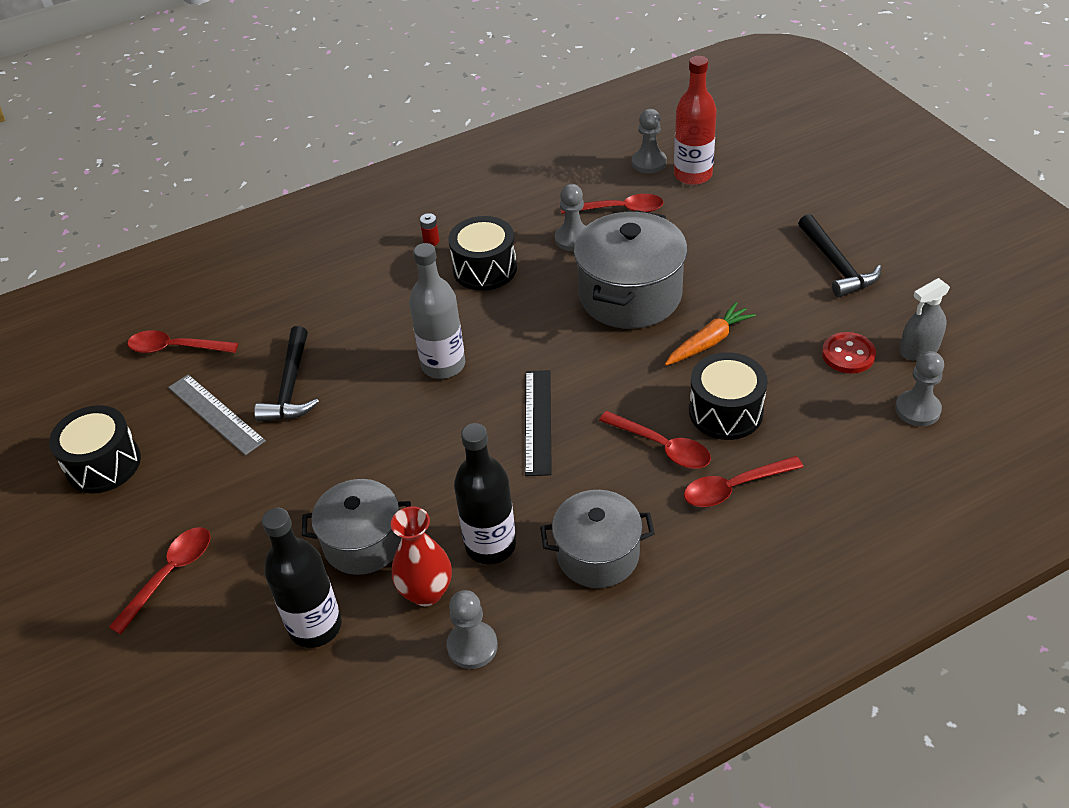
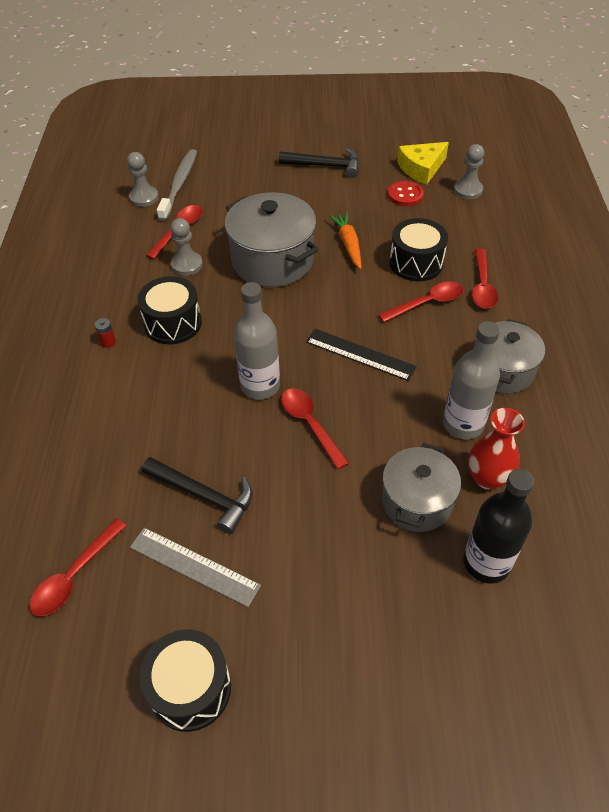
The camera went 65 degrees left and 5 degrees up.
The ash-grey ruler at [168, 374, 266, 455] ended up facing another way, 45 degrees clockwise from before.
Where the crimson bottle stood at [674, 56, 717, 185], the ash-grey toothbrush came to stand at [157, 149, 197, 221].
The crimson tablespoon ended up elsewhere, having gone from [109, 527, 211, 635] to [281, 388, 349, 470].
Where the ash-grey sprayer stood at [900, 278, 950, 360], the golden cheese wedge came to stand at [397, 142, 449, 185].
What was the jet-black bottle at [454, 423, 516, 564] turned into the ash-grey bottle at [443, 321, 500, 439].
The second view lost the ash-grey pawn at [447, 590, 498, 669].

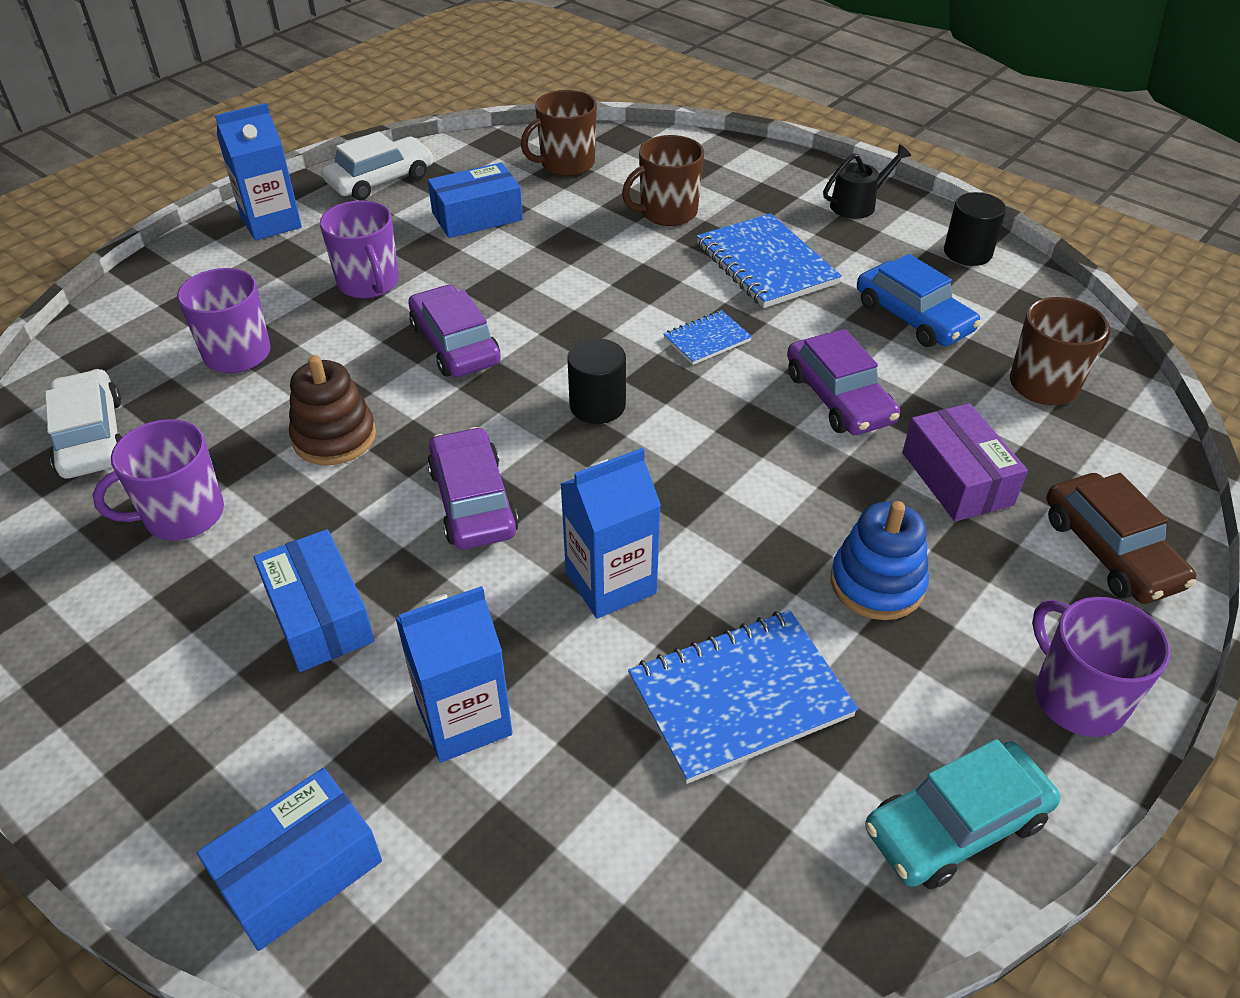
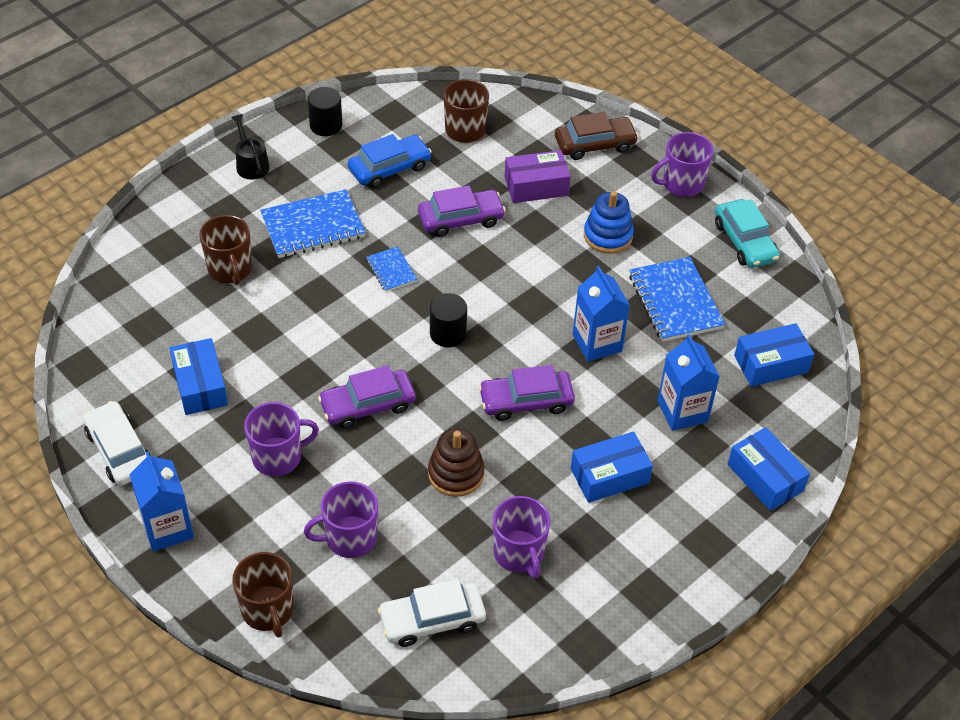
The camera went 85 degrees left and 5 degrees up.
The dark brown coffee mug ended up elsewhere, having gone from [521, 90, 597, 176] to [232, 552, 294, 637].
The second view gained the royal blue box at [734, 323, 814, 387].

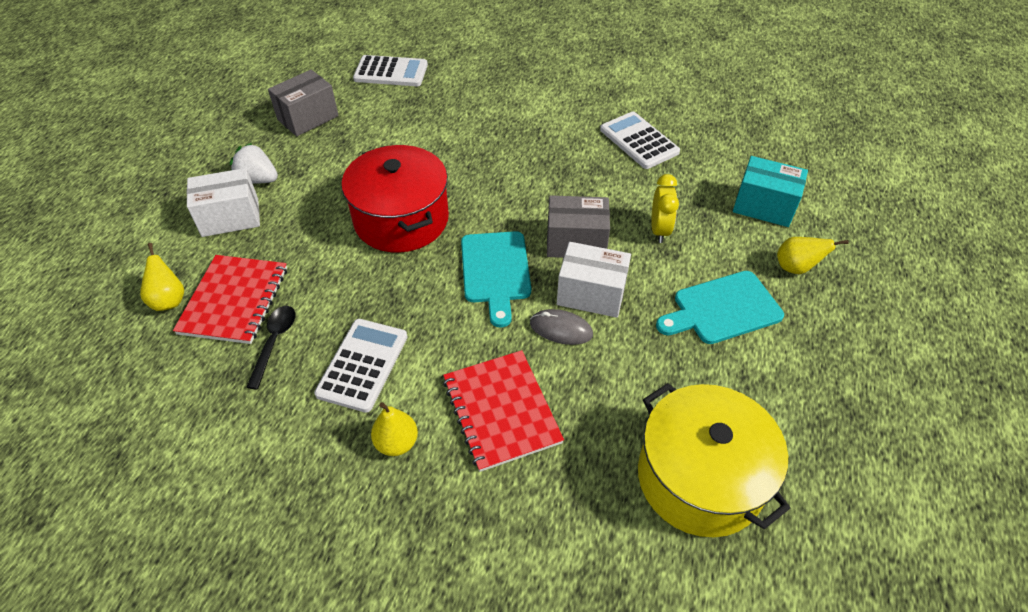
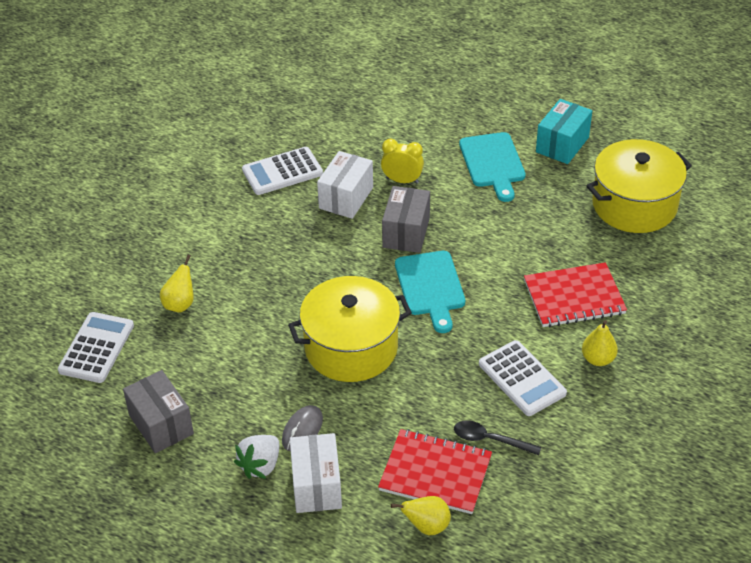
The camera went 80 degrees left and 5 degrees down.
The golden pear fruit ended up elsewhere, having gone from [777, 237, 848, 274] to [160, 255, 194, 313].
The ash-grey computer mouse ended up elsewhere, having gone from [530, 309, 593, 345] to [282, 405, 323, 451].
What was the crimson cooking pot at [342, 145, 449, 252] turned into the golden cooking pot at [288, 276, 412, 382].
The snow-white box ended up elsewhere, having gone from [557, 242, 631, 318] to [317, 151, 373, 219].
The turquoise chopping board at [461, 231, 531, 327] ended up facing another way, 75 degrees clockwise from before.
The snow-white adding machine at [314, 319, 407, 413] ended up facing another way, 150 degrees counterclockwise from before.
The turquoise box ended up elsewhere, having gone from [733, 156, 808, 227] to [536, 99, 592, 164].

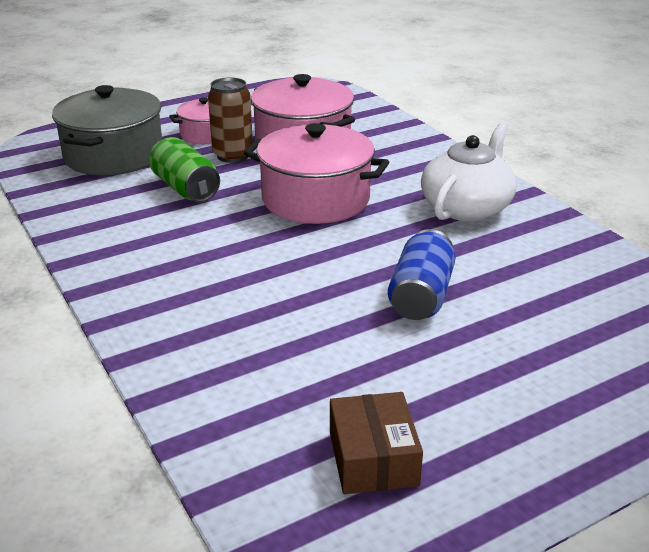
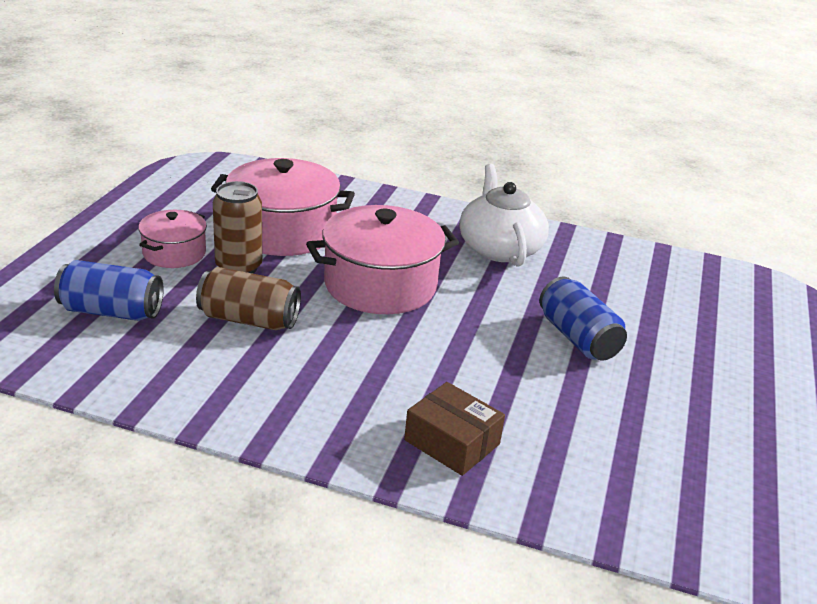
The camera went 45 degrees left and 0 degrees up.
Where the ash-grey cooking pot stood at [52, 85, 162, 175], the royal blue soda can came to stand at [54, 260, 164, 321].
What was the green soda can at [149, 137, 220, 202] turned into the dark brown soda can at [196, 267, 301, 330].
The dark brown box ended up elsewhere, having gone from [330, 392, 423, 494] to [404, 382, 505, 476].

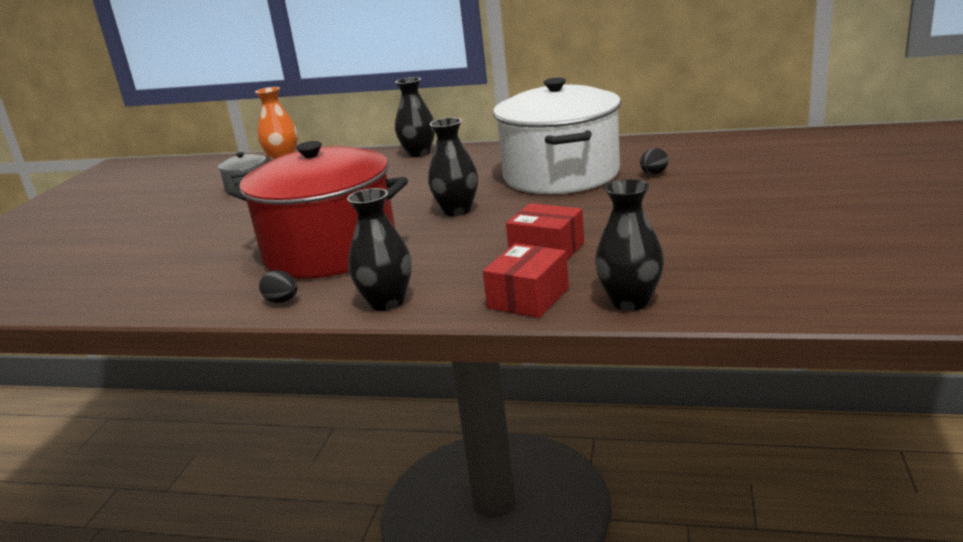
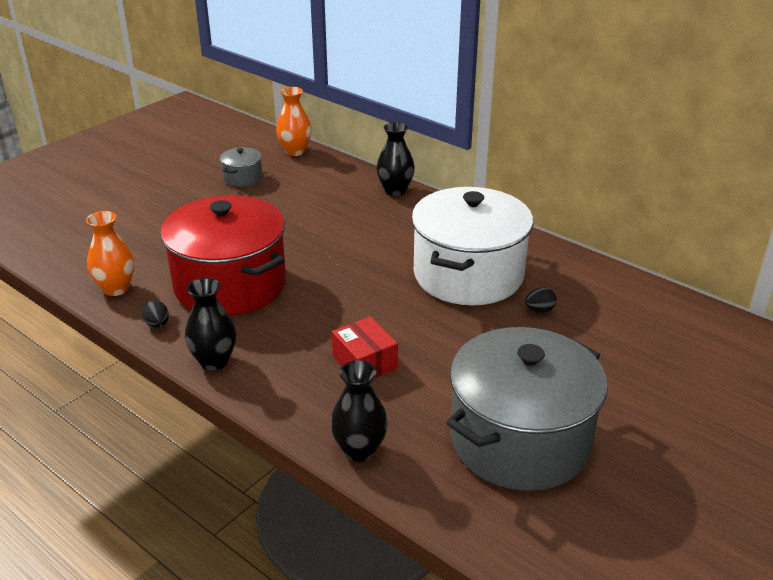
The camera went 25 degrees right and 10 degrees up.
The second view gained the bright orange flower vase at [86, 211, 134, 296].
The second view gained the ash-grey cooking pot at [446, 327, 608, 491].
The second view lost the jet-black flower vase at [428, 118, 478, 216].
The second view lost the crimson box at [483, 244, 569, 318].

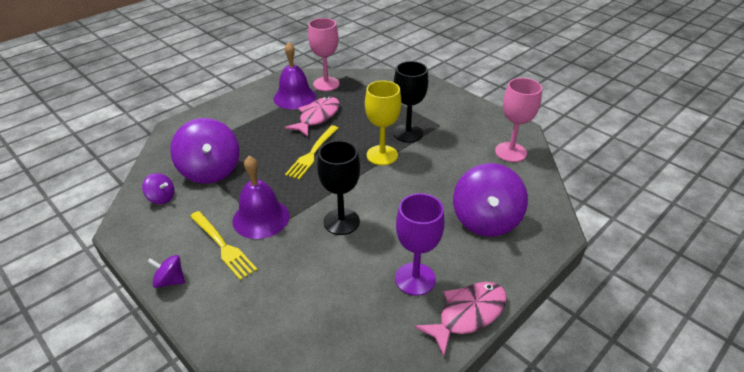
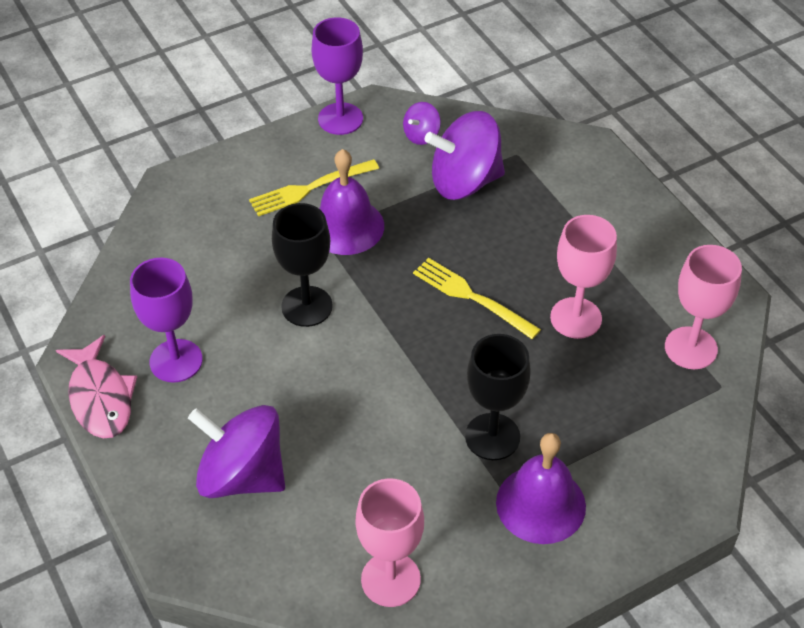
The camera went 105 degrees right and 10 degrees up.
The second view gained the royal purple wine glass at [311, 17, 363, 135].
The royal purple hand bell ended up elsewhere, having gone from [274, 42, 316, 109] to [496, 433, 586, 544].
Where the pink toy fish stood at [285, 97, 340, 137], the pink wine glass came to stand at [550, 215, 617, 339].
The second view lost the royal purple whirligig at [147, 255, 185, 288].
The second view lost the golden wine glass at [365, 81, 401, 165].

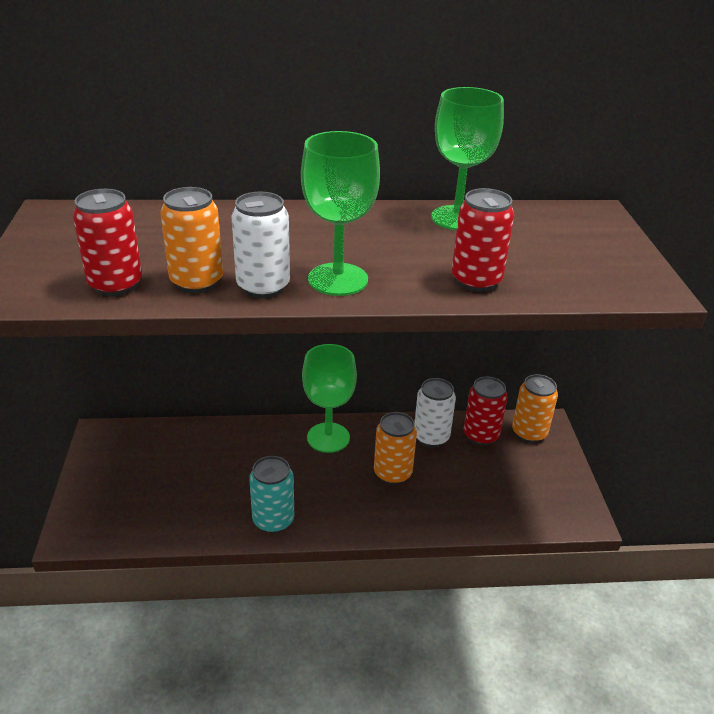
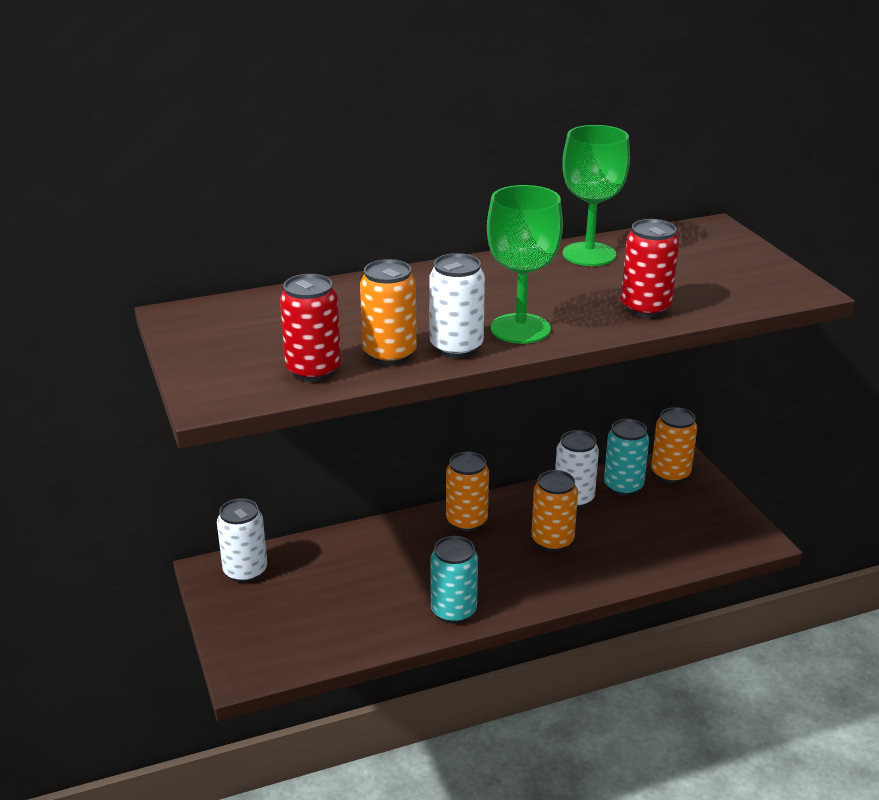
The camera went 15 degrees left and 5 degrees down.
The second view gained the snow-white soda can at [217, 498, 267, 583].
Where the green wine glass stood at [302, 344, 357, 453], the bright orange soda can came to stand at [446, 452, 489, 532].
What was the crimson soda can at [464, 376, 508, 446] turned into the turquoise soda can at [604, 419, 649, 496].

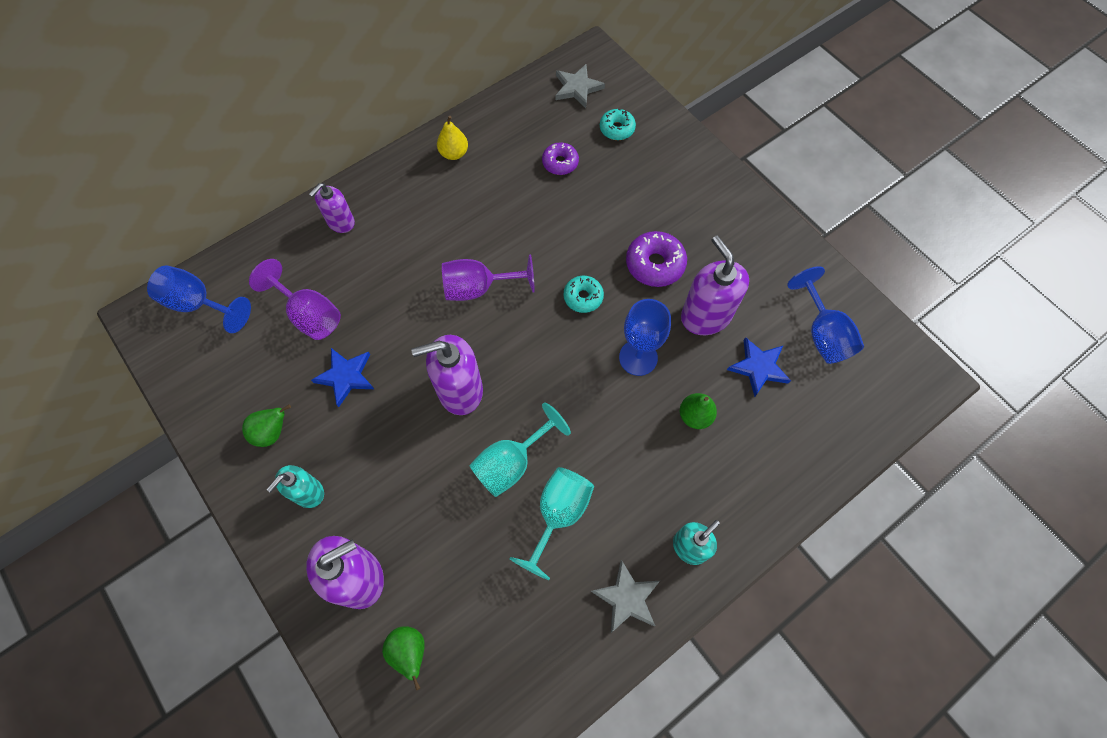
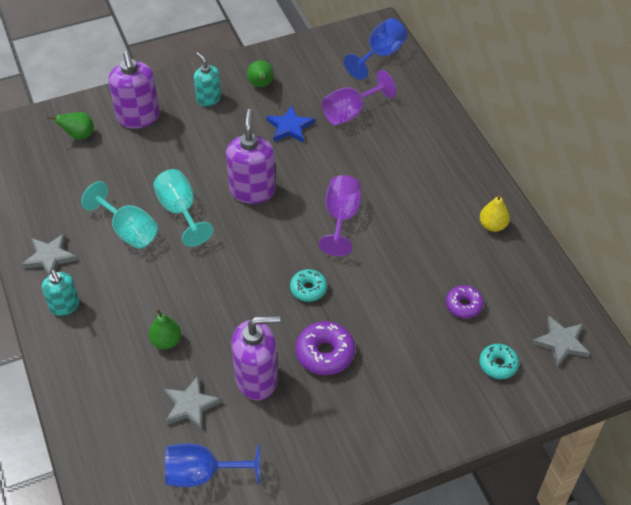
The camera went 105 degrees right and 15 degrees down.
What was the royal blue star shape at [727, 337, 791, 397] turned into the ash-grey star shape at [164, 376, 222, 431].
The second view lost the royal purple soap dispenser at [309, 183, 355, 233].
The second view lost the royal blue wine glass at [619, 299, 671, 376].

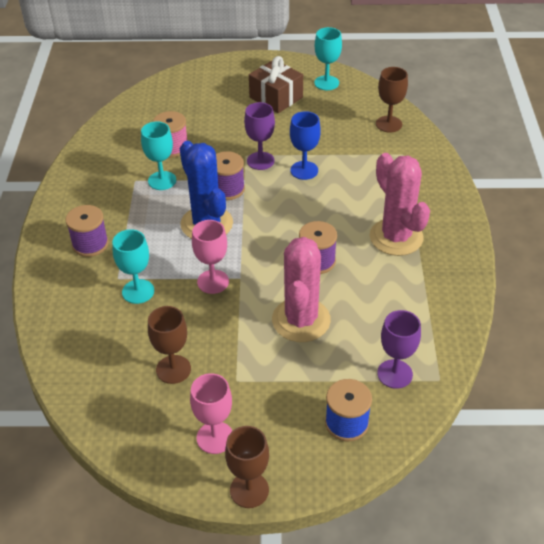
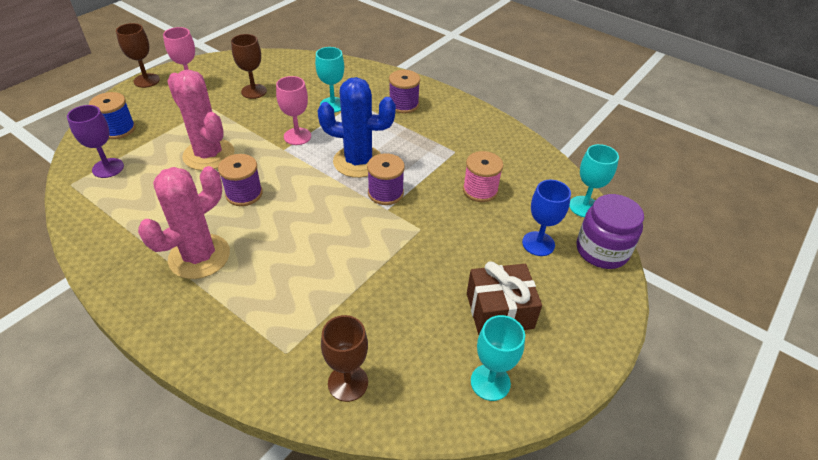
The camera went 125 degrees right and 0 degrees up.
The pink saguaro cactus at [370, 153, 430, 256] ended up facing another way, 60 degrees counterclockwise from before.
The royal blue wine glass ended up elsewhere, having gone from [290, 111, 321, 180] to [522, 180, 571, 256].
The turquoise wine glass ended up elsewhere, having gone from [141, 122, 176, 190] to [569, 144, 619, 217].
The second view gained the royal purple jam jar at [576, 194, 644, 269].
The second view lost the royal purple wine glass at [244, 102, 275, 170].

